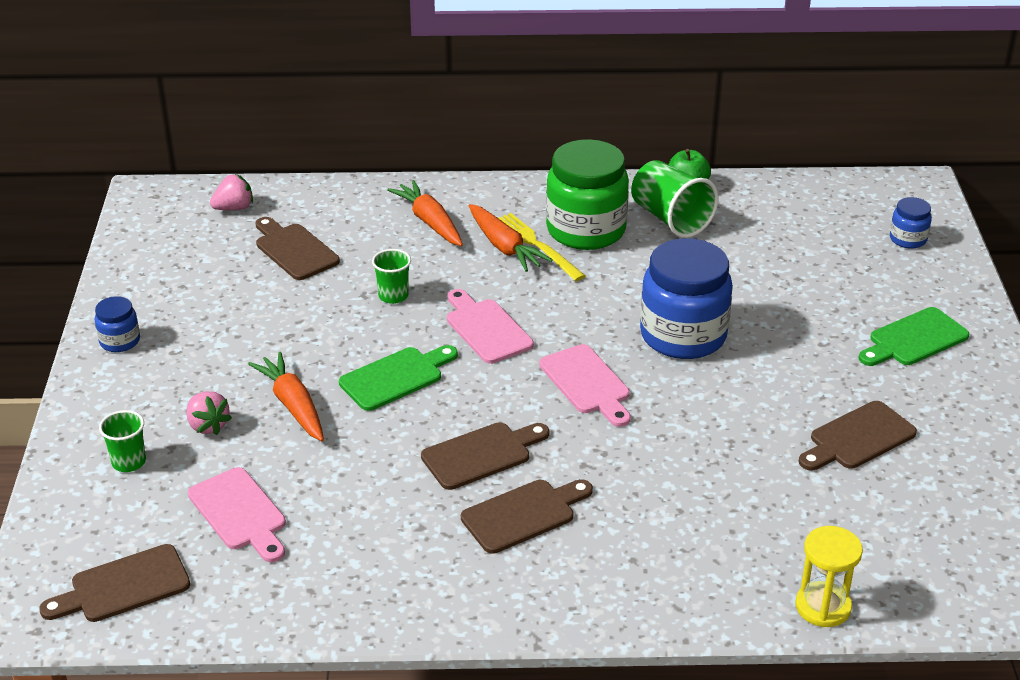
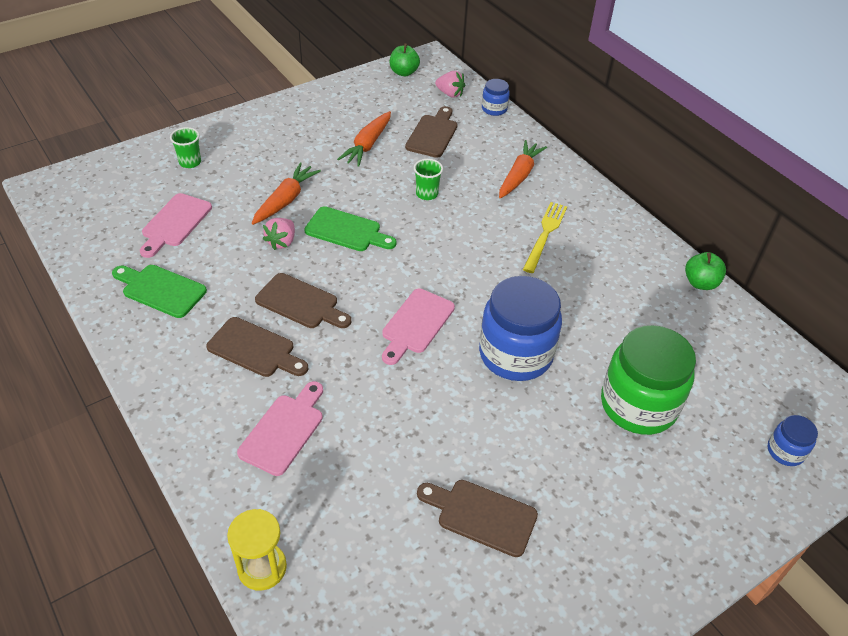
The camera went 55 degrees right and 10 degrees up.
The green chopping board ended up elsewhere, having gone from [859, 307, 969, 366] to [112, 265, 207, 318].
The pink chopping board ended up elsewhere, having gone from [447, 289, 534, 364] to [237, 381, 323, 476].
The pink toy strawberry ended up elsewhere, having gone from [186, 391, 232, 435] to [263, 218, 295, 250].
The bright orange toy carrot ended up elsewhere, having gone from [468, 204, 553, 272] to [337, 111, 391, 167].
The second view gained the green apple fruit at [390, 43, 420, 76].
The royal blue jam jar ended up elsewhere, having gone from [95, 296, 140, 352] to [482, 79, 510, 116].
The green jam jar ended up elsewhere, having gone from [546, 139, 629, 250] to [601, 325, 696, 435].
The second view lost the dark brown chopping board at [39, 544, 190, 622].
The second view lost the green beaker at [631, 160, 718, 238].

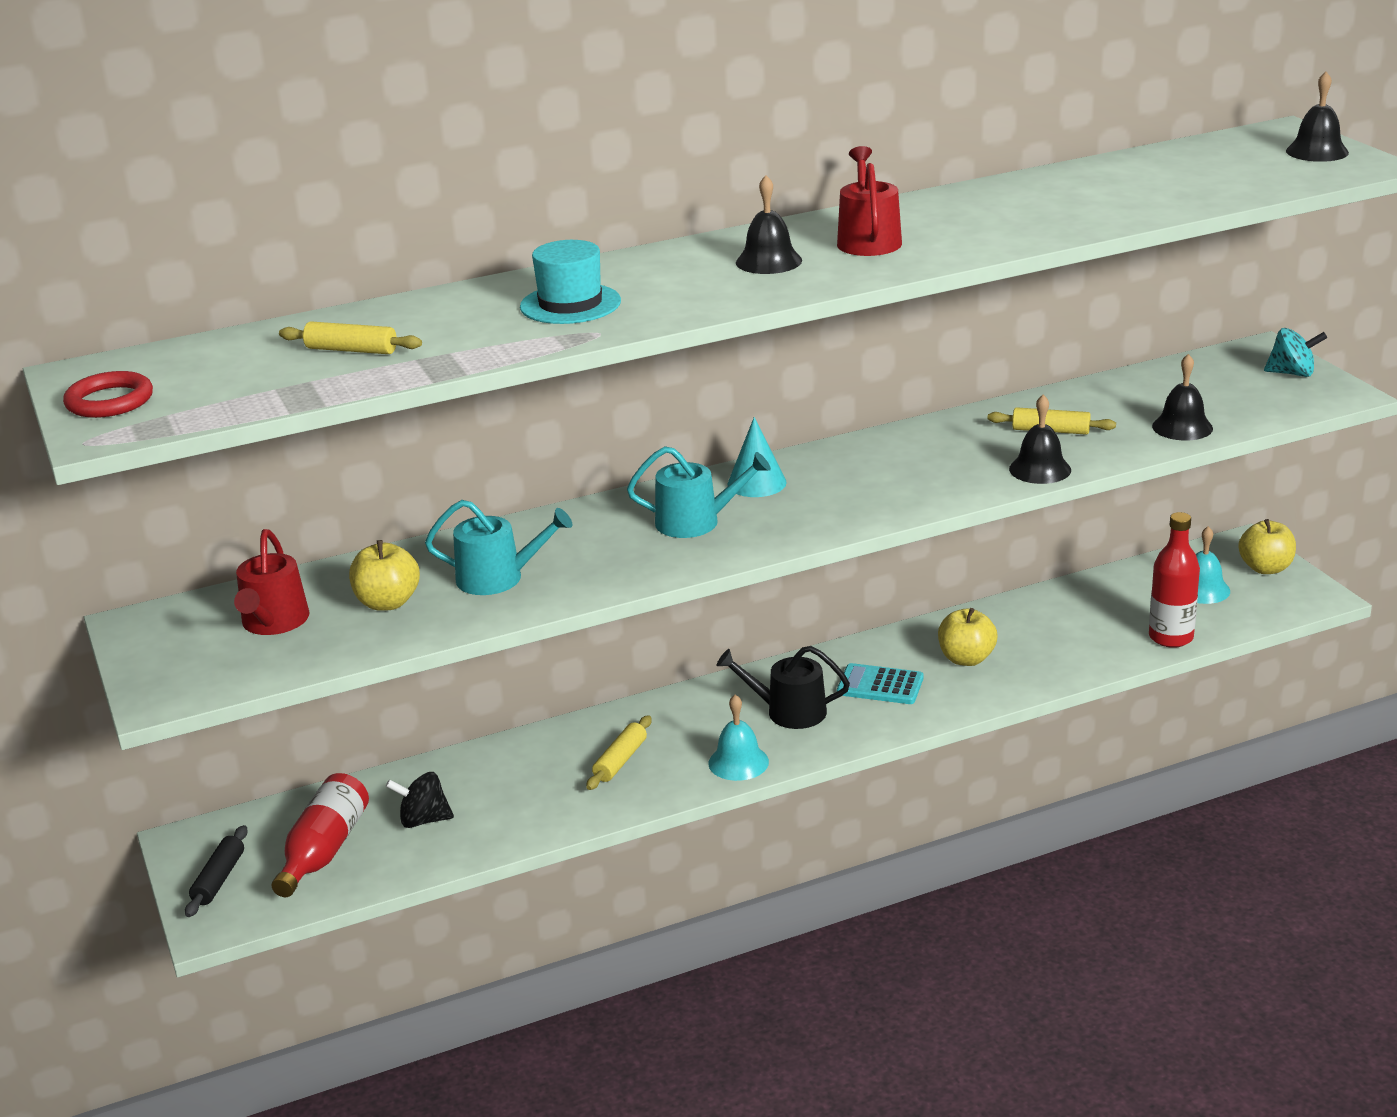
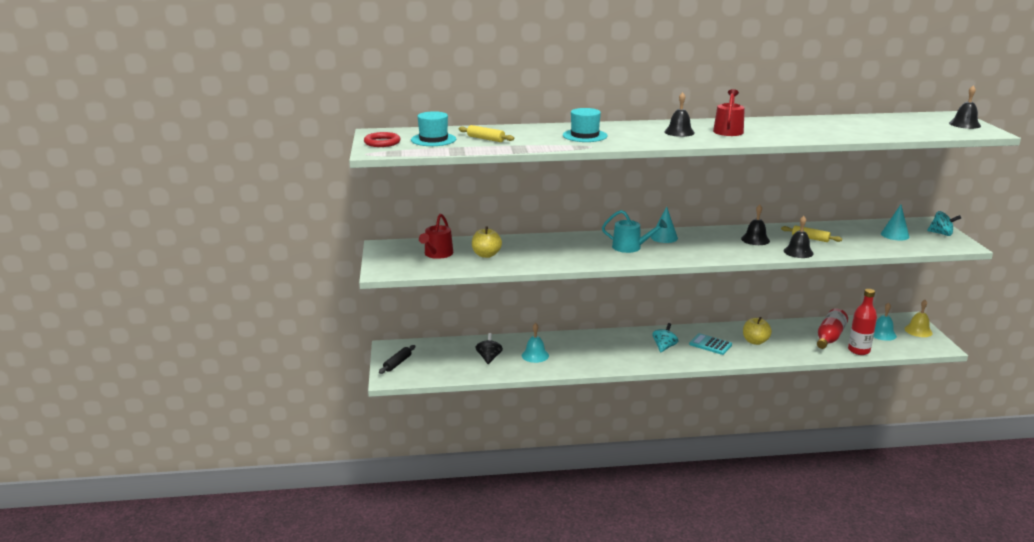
The camera went 15 degrees right and 5 degrees down.
The second view gained the turquoise top hat at [411, 111, 456, 146].
The jet-black whirligig at [386, 772, 454, 828] ended up facing another way, 75 degrees clockwise from before.
The turquoise hand bell ended up elsewhere, having gone from [708, 695, 769, 781] to [522, 323, 549, 363].
Where the jet-black watering can stood at [716, 646, 850, 729], the turquoise whirligig came to stand at [652, 323, 678, 352].
The jet-black hand bell ended up elsewhere, having gone from [1152, 354, 1213, 441] to [741, 205, 770, 245].
The crimson bottle ended up elsewhere, having gone from [271, 773, 369, 897] to [817, 309, 848, 349].
The second view gained the turquoise cone shape at [881, 205, 909, 241].
Where the golden apple fruit stood at [1238, 519, 1296, 574], the golden hand bell came to stand at [904, 300, 933, 337].
The second view lost the turquoise watering can at [425, 500, 573, 595].
The second view lost the golden pastry roller at [586, 715, 652, 790].

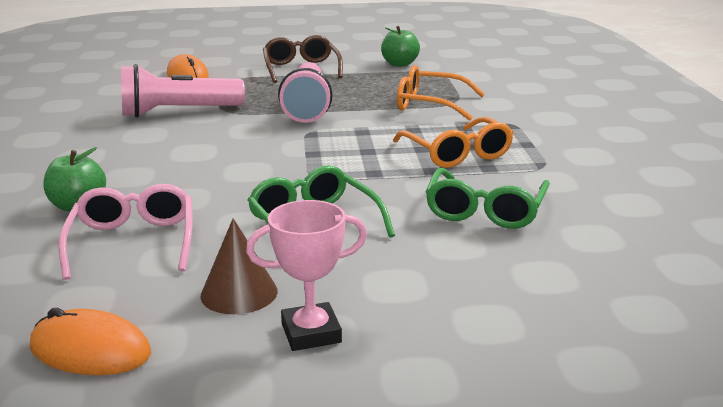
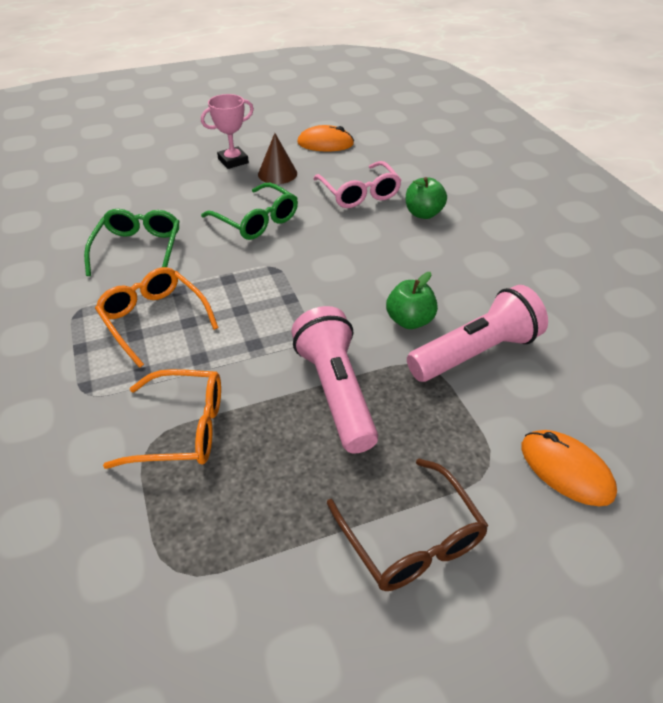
The camera went 165 degrees right and 20 degrees up.
The green apple fruit ended up elsewhere, having gone from [381, 26, 420, 67] to [386, 272, 438, 329].

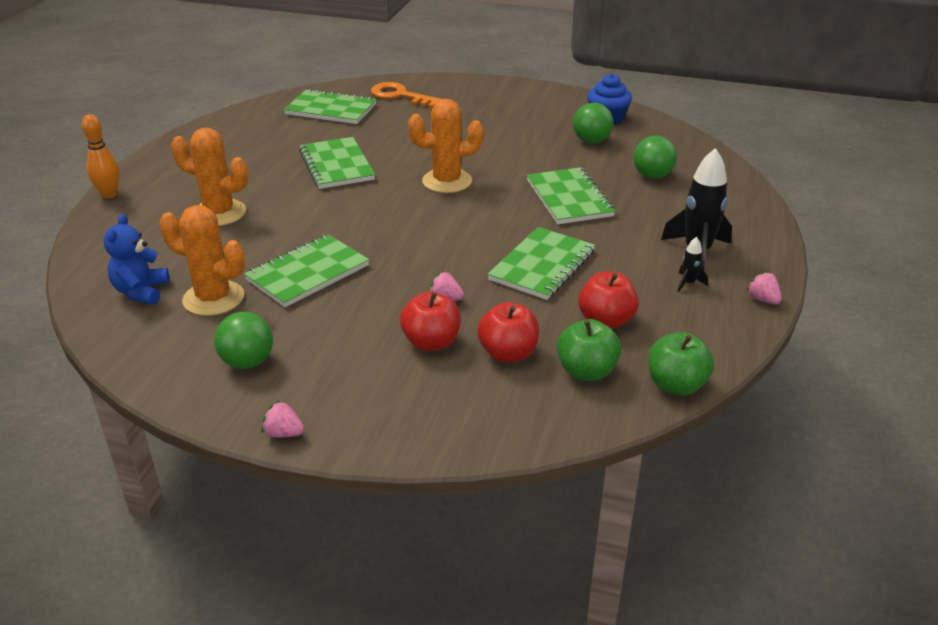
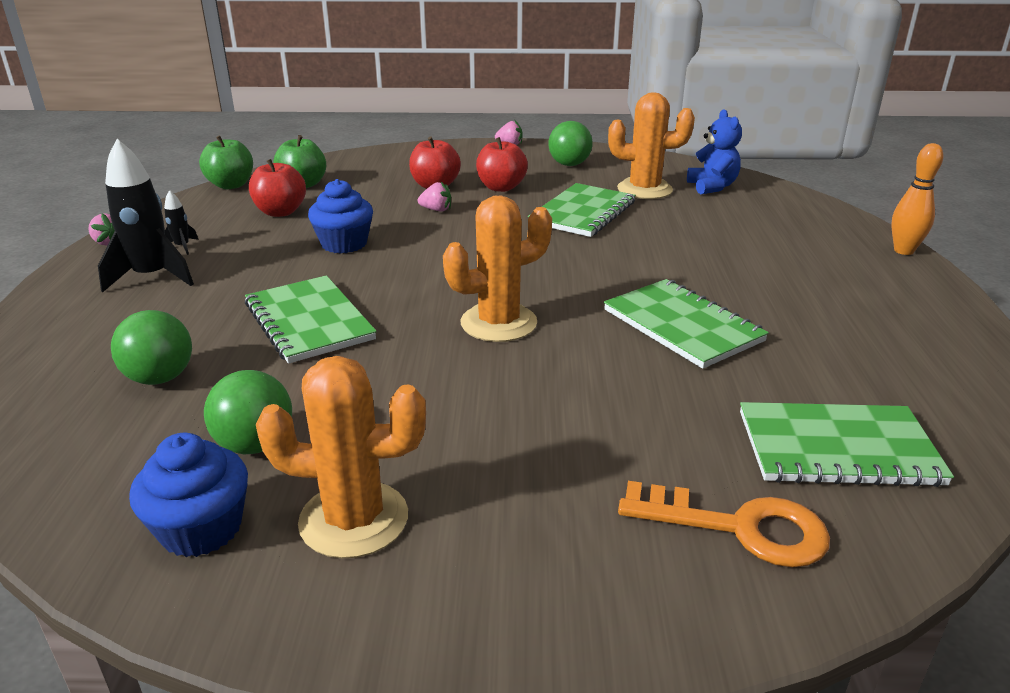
The camera went 165 degrees right and 5 degrees down.
The bright orange saguaro cactus ended up elsewhere, having gone from [171, 128, 248, 226] to [256, 356, 426, 558].
Where the green exercise book stood at [487, 227, 595, 300], the royal blue muffin came to stand at [308, 179, 373, 253].
The crimson apple fruit ended up elsewhere, having gone from [477, 302, 539, 363] to [476, 137, 528, 192].

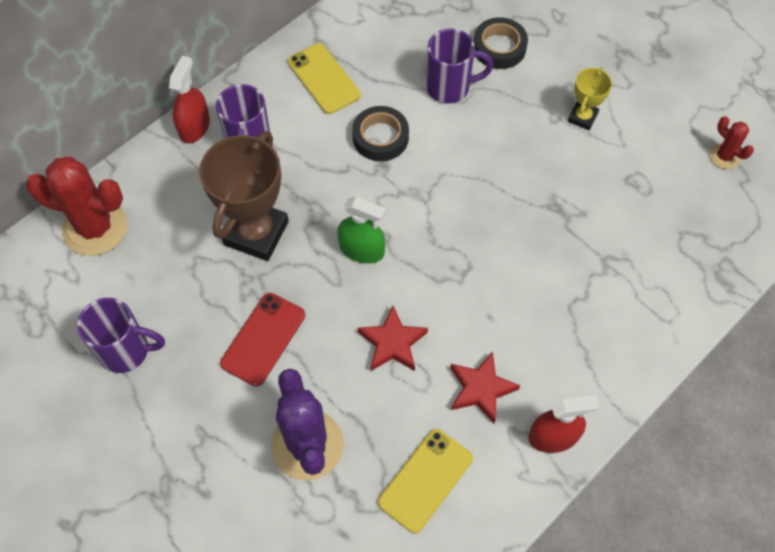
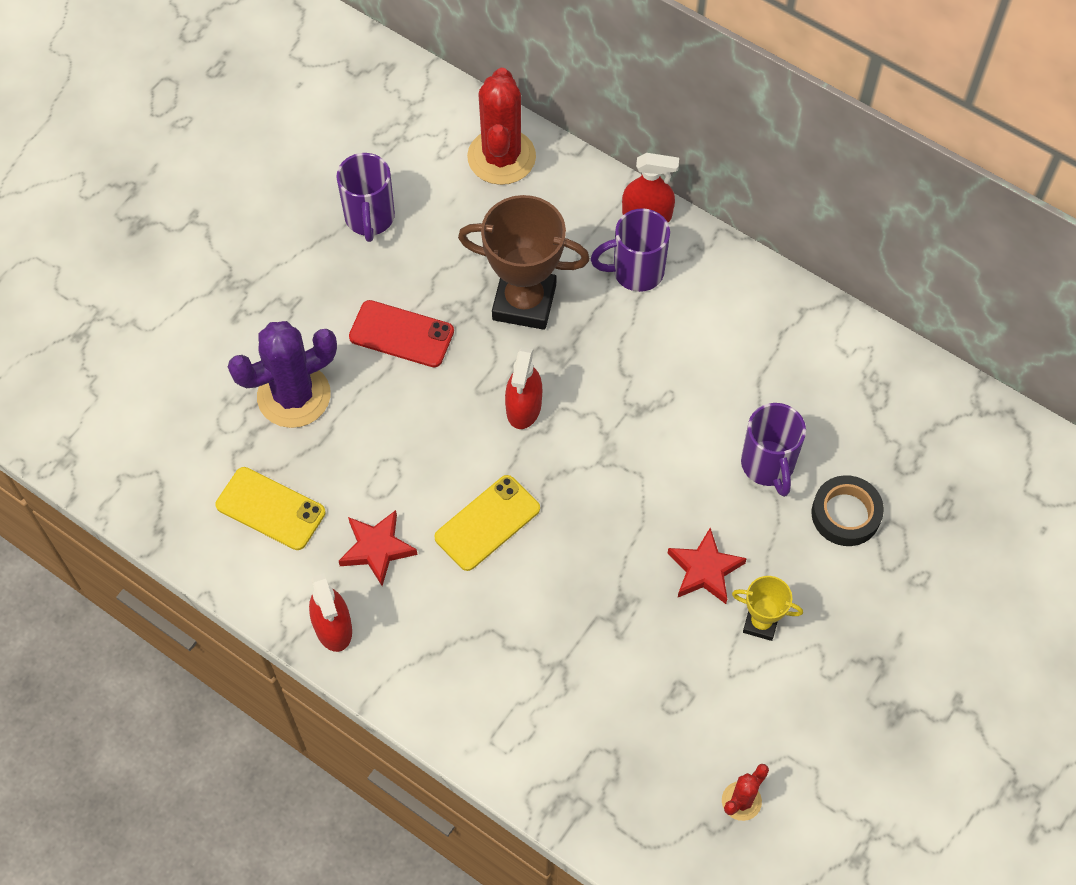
The camera went 80 degrees right and 0 degrees up.
The golden mobile phone ended up elsewhere, having gone from [288, 43, 361, 114] to [434, 475, 540, 571].
What was the green sprayer at [337, 197, 386, 263] turned into the crimson sprayer at [505, 347, 542, 429].
The crimson star shape ended up elsewhere, having gone from [358, 305, 428, 371] to [668, 528, 747, 604].
The second view lost the jet-black sticky tape at [352, 106, 409, 161].

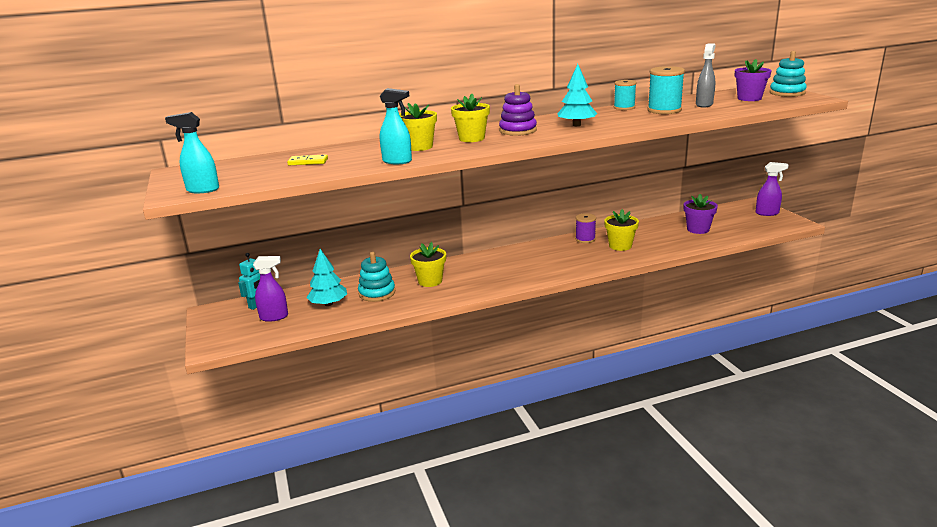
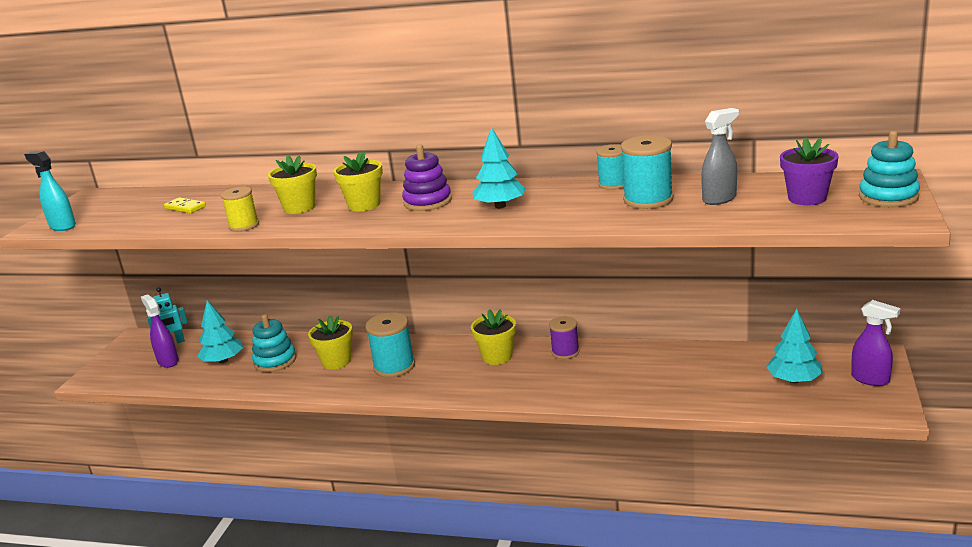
The camera went 35 degrees right and 0 degrees up.
The royal purple sprayer at [253, 256, 288, 322] ended up facing another way, 150 degrees counterclockwise from before.
Where the turquoise sprayer stood at [380, 88, 412, 164], the golden spool came to stand at [221, 186, 259, 232].
The second view gained the turquoise spool at [365, 312, 415, 378].
The golden potted plant ended up elsewhere, having gone from [604, 209, 639, 251] to [471, 309, 516, 365].
The second view gained the turquoise fir tree at [766, 309, 823, 383].
The second view lost the royal purple potted plant at [684, 194, 718, 234].

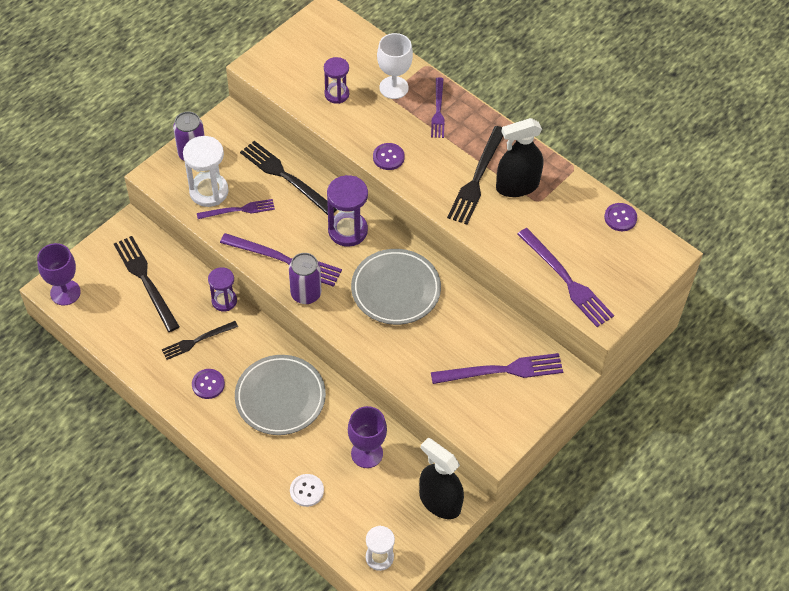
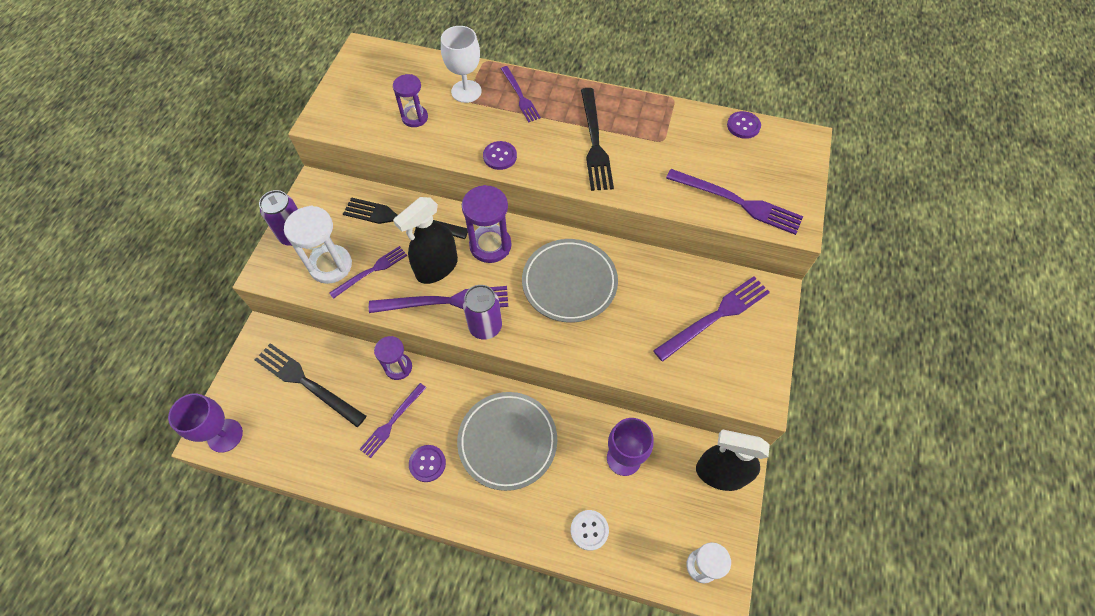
The camera went 25 degrees left and 5 degrees up.
What was the jet-black fork at [162, 321, 238, 360] turned into the royal purple fork at [360, 383, 426, 458].
The jet-black sprayer ended up elsewhere, having gone from [496, 118, 544, 197] to [393, 197, 458, 284].

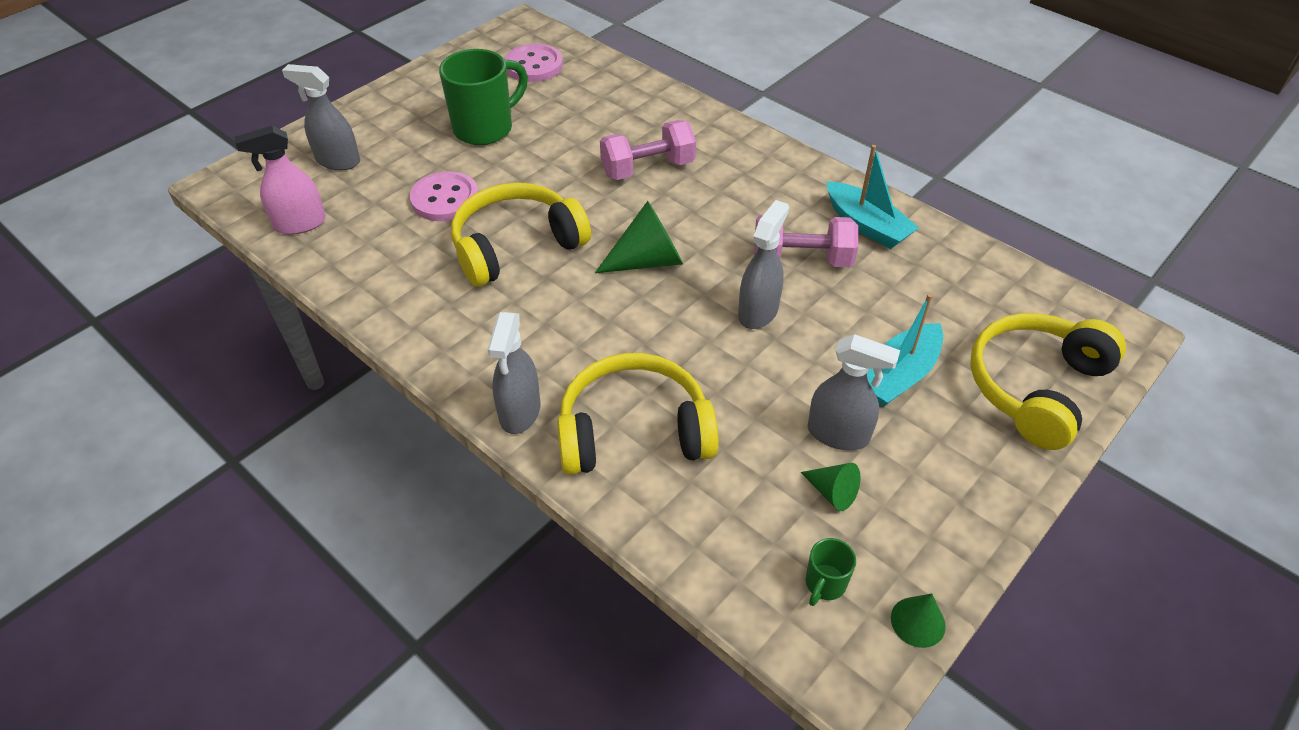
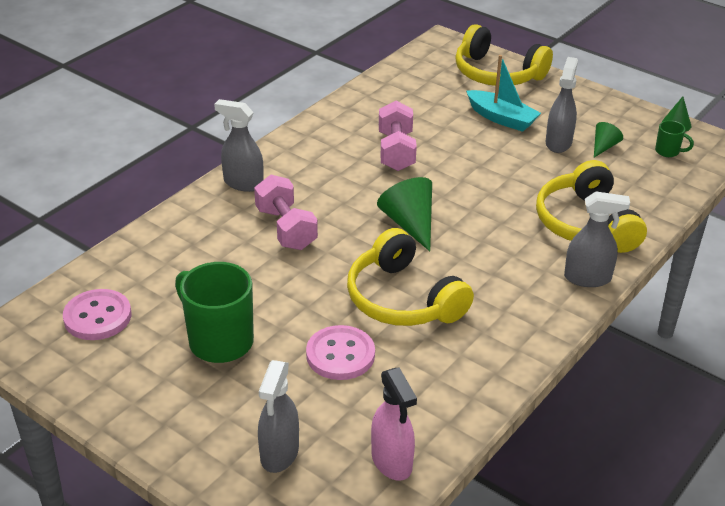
The camera went 95 degrees left and 10 degrees down.
The ash-grey sprayer ended up elsewhere, having gone from [738, 200, 789, 329] to [214, 99, 264, 192].
The second view lost the turquoise boat at [826, 145, 919, 249].

